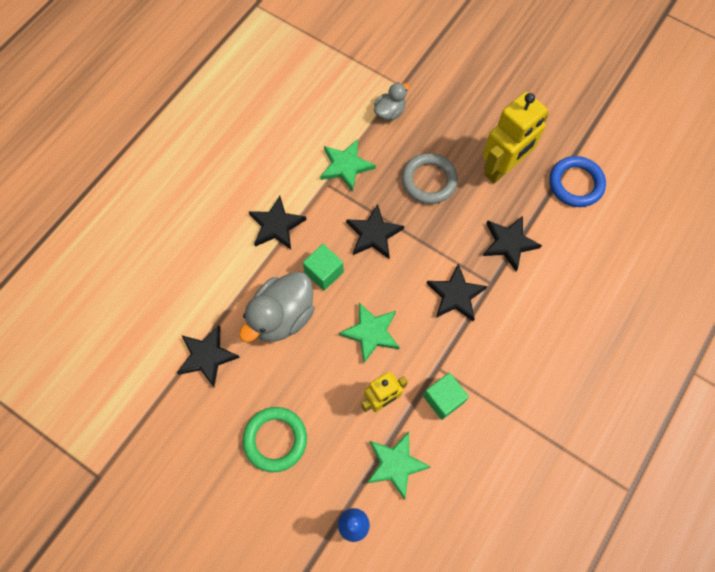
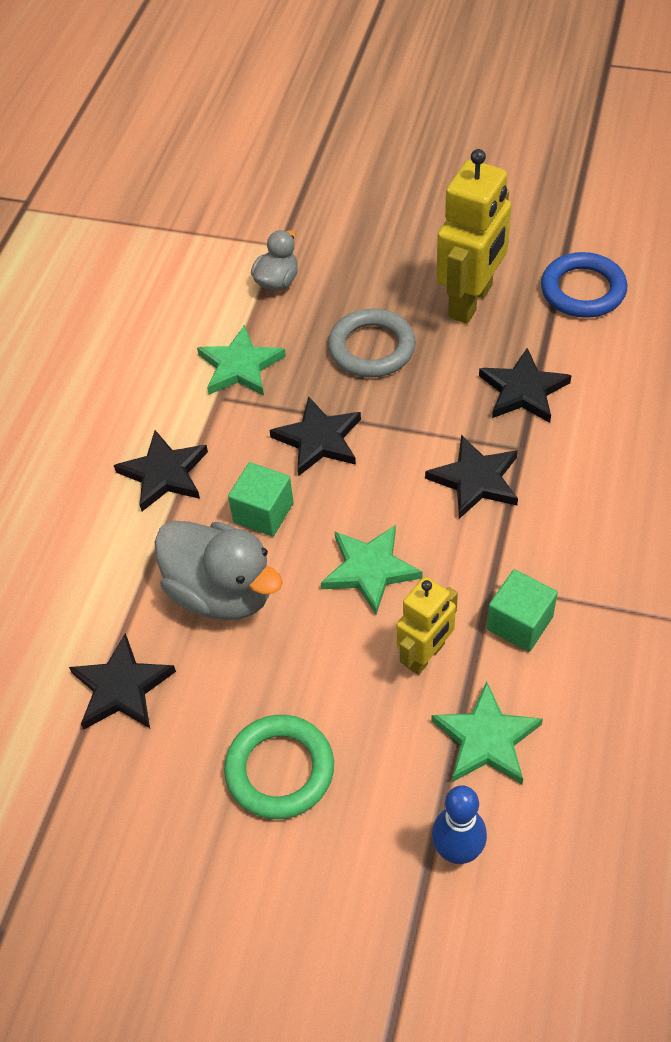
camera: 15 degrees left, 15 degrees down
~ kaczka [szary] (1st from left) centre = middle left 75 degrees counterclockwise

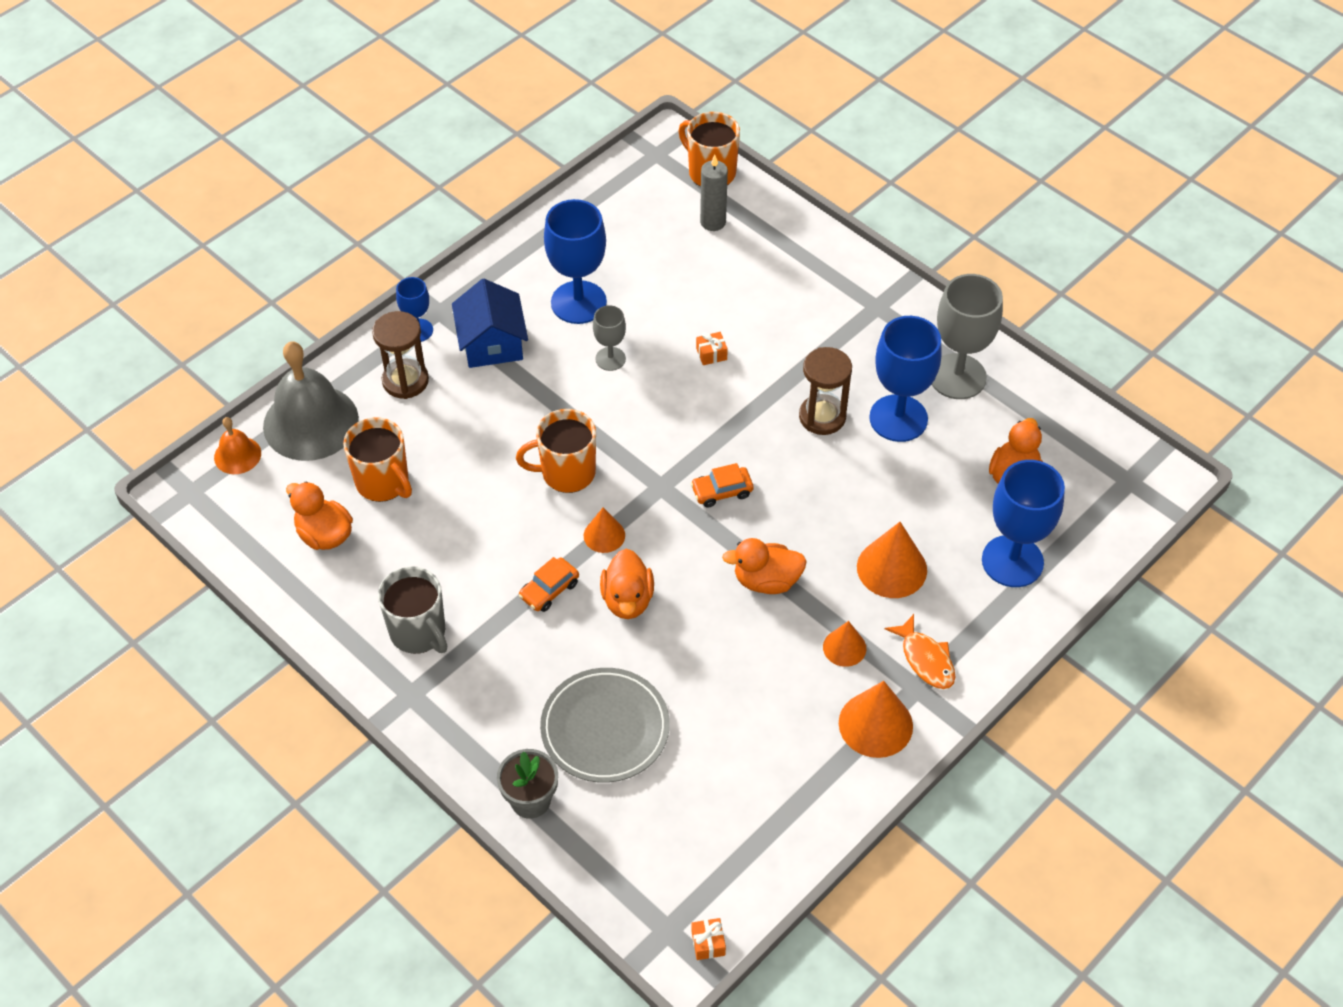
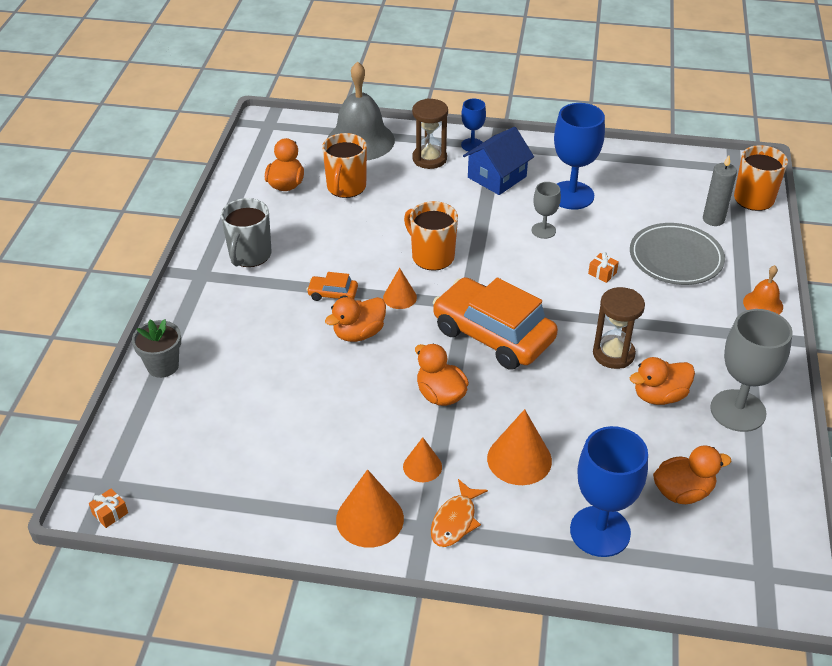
camera: 55 degrees right, 10 degrees down
~ dzwonek [pomarańczowy] middle left to middle right
~ talerz [szary] bottom centre to middle right
~ samochód [pomarańczowy] (2nd from left) centre = centre x2.39
~ kielich [niebieski] (3rd from left) middle right to kaczka [pomarańczowy] (4th from left) middle right

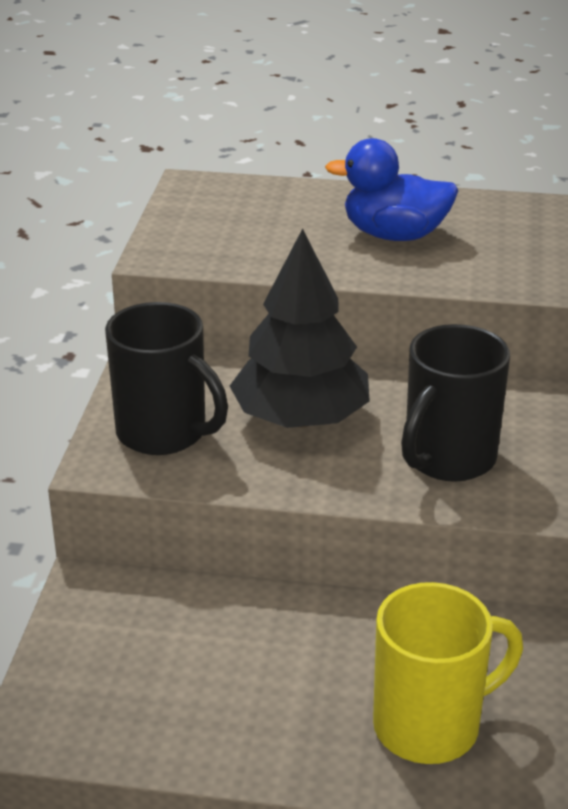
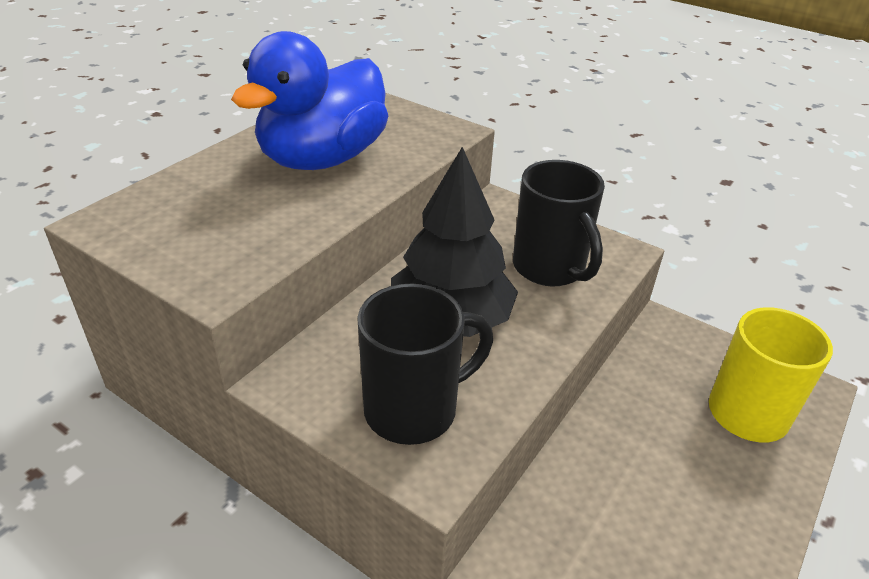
camera: 65 degrees left, 5 degrees up
~ kaczka [niebieski] top right = top centre x1.51

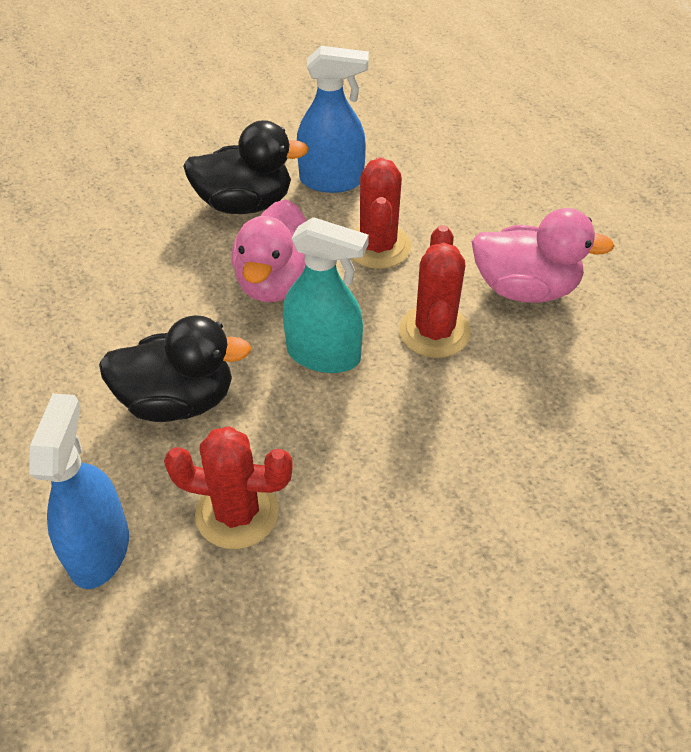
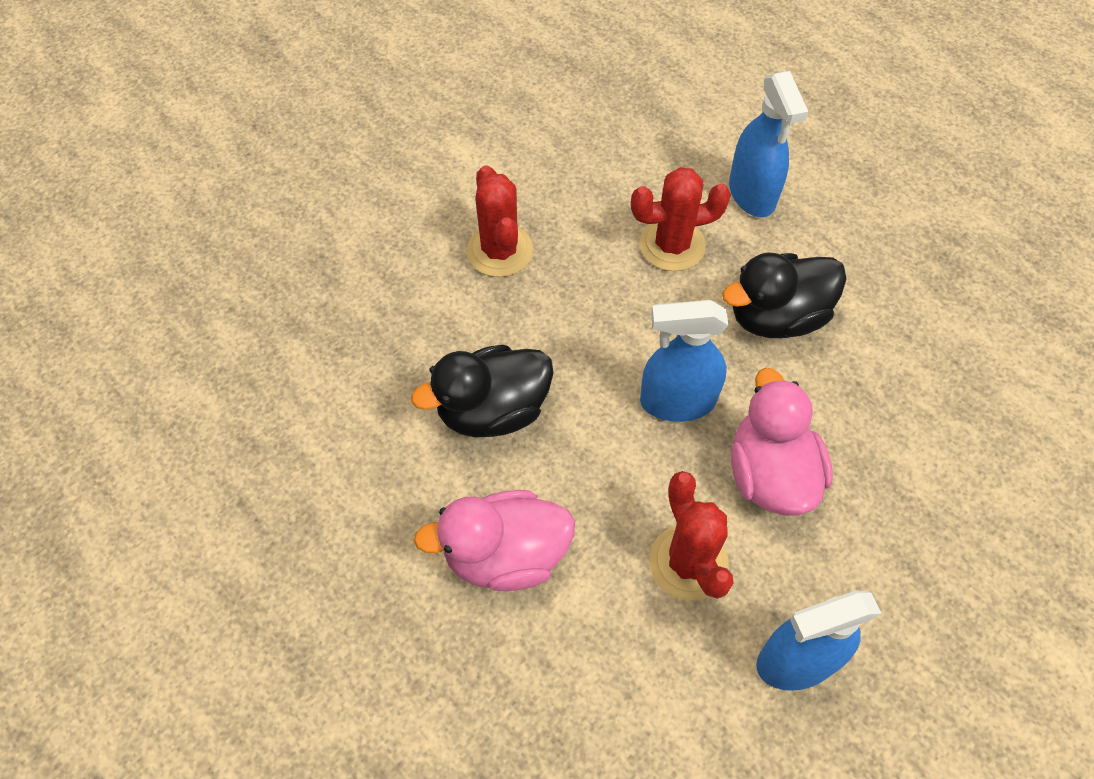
camera: 160 degrees right, 10 degrees up
~ kaczka [czarny] (2nd from left in the first image) top centre to kaczka [czarny] (1st from left) centre
~ spryskiwacz [turkusowy] centre to spryskiwacz [niebieski] (1st from left) centre
~ kaktus [czerwony] (3rd from left in the first image) centre to kaktus [czerwony] (1st from left) top centre

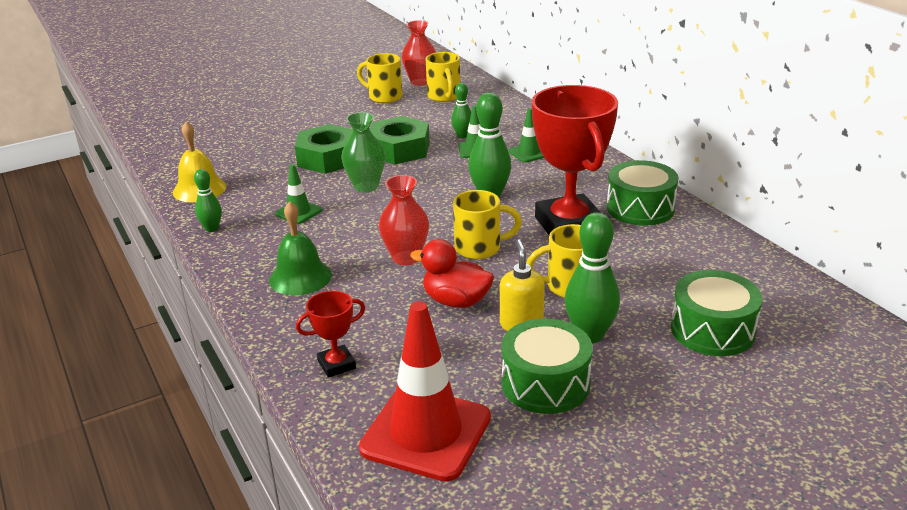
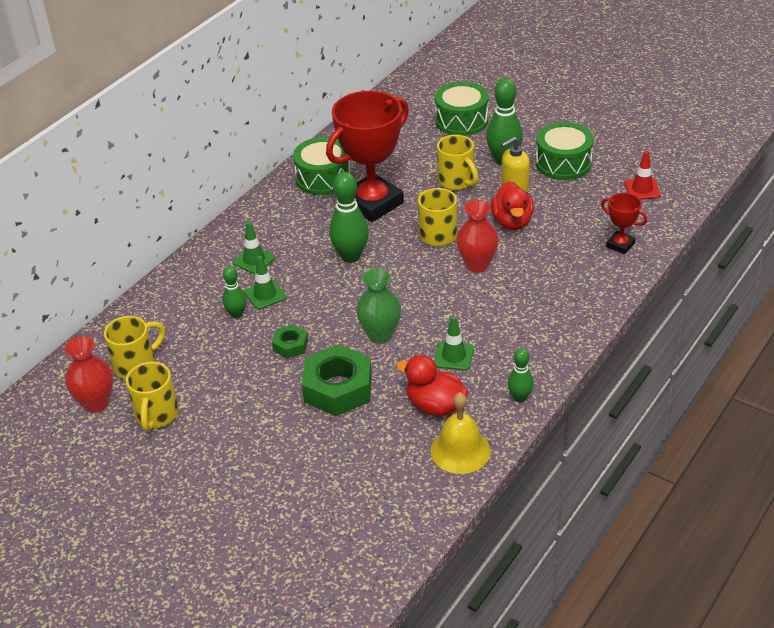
camera: 115 degrees left, 10 degrees up
- dzwonek [zielony] middle left
~ pachołek [czerwony] bottom centre = top right x0.48
~ nakrętka [zielony] (2nd from left in the first image) top centre = centre x0.51
+ kaczka [czerwony] (1st from left) centre

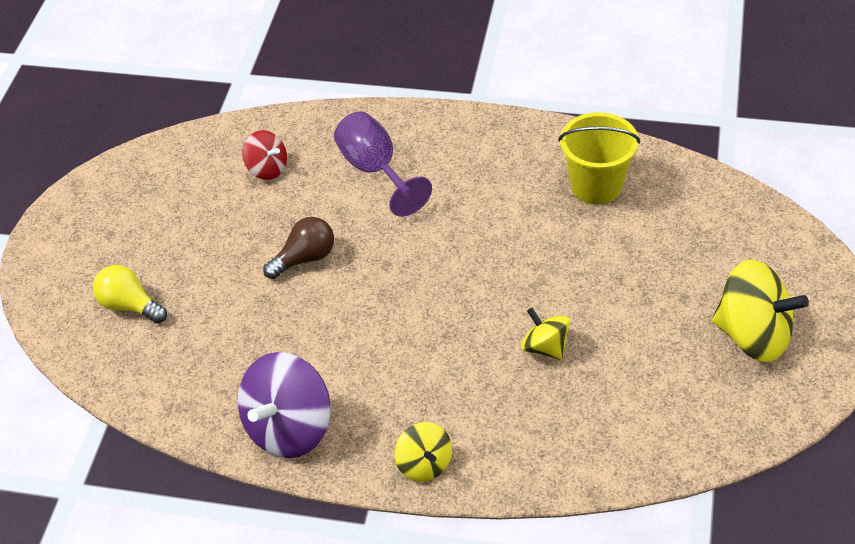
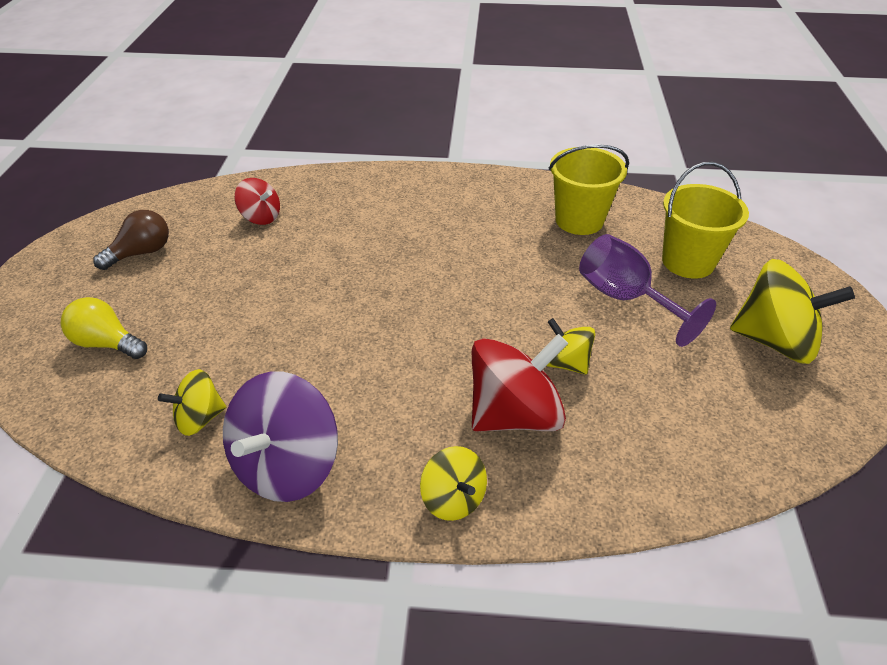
camera: 10 degrees left, 5 degrees down
~ żarówka [brązowy] centre to middle left
~ kielich [fioletowy] top centre to middle right
+ bączek [żółty] (1st from left) middle left
+ bączek [czerwony] (2nd from left) centre
+ wiadro [żółty] (2nd from left) top right

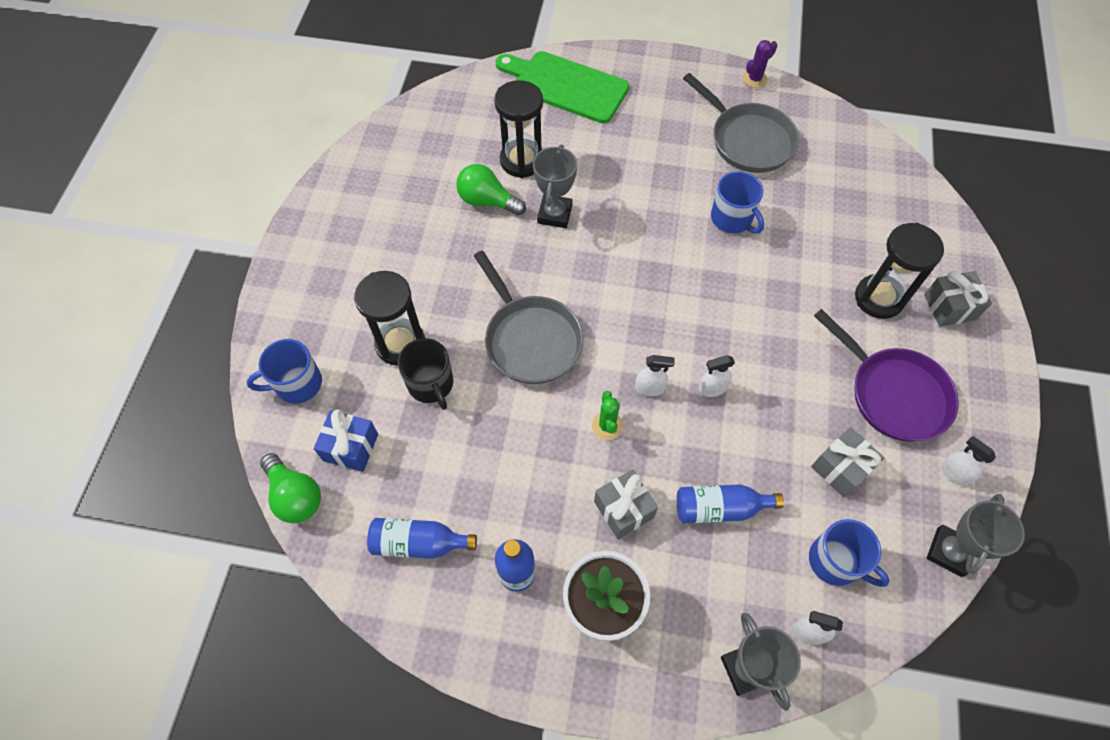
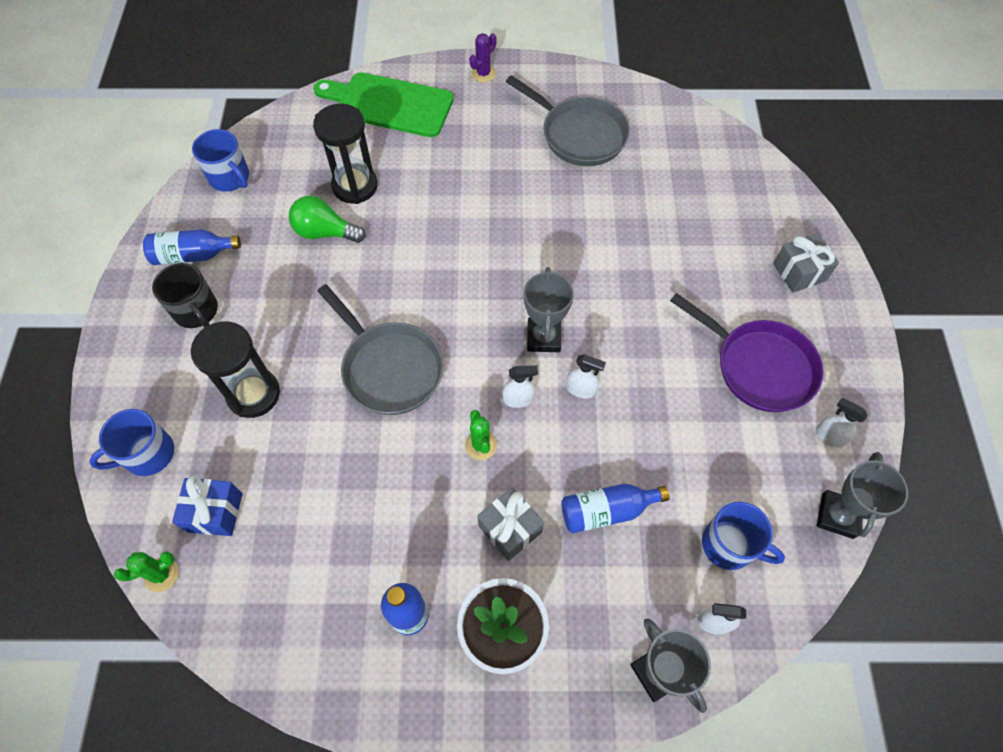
camera: 10 degrees left, 0 degrees up
~ żarówka [zielony] (1st from left) middle left to kaktus [zielony] (1st from left) bottom left
~ butelka [niebieski] (1st from left) bottom centre to top left
~ kubek [czarny] centre to middle left
~ puchar [szary] (1st from left) top centre to centre
~ spryskiwacz [biały] (2nd from left) centre = centre 135 degrees counterclockwise
~ kubek [niebieski] (2nd from left) top centre to top left
~ kaktus [fioletowy] top right to top centre
- prezent [szary] (2nd from left) middle right
- klepsydra [czarny] (3rd from left) middle right

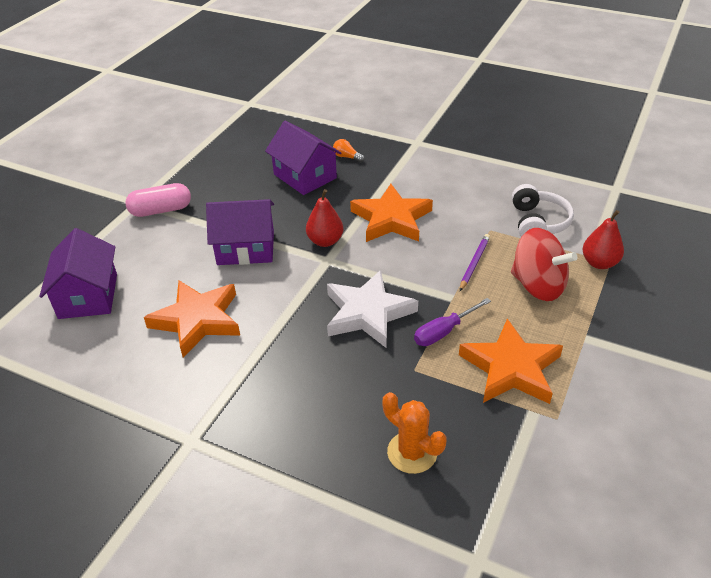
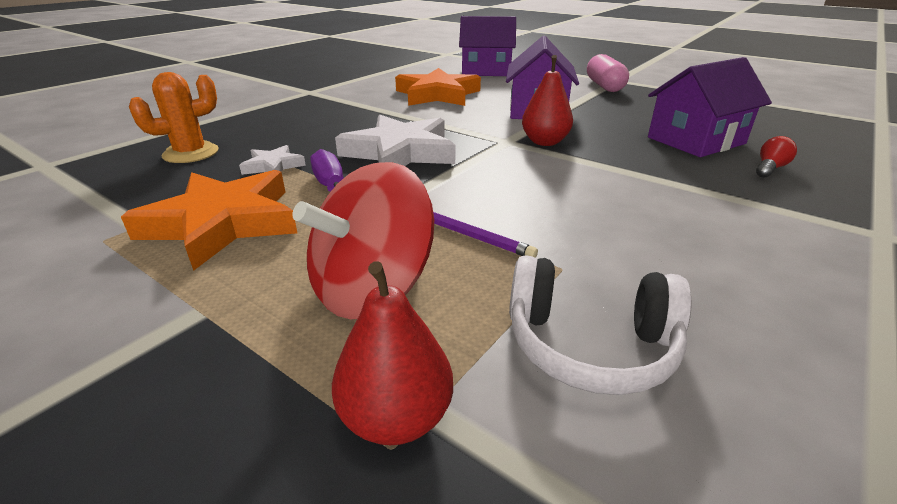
camera: 100 degrees right, 10 degrees down
~ żarówka [pomarańczowy] top centre to żarówka [czerwony] top right
- gwiazda [pomarańczowy] (2nd from left) centre
+ gwiazda [biały] (1st from left) top left

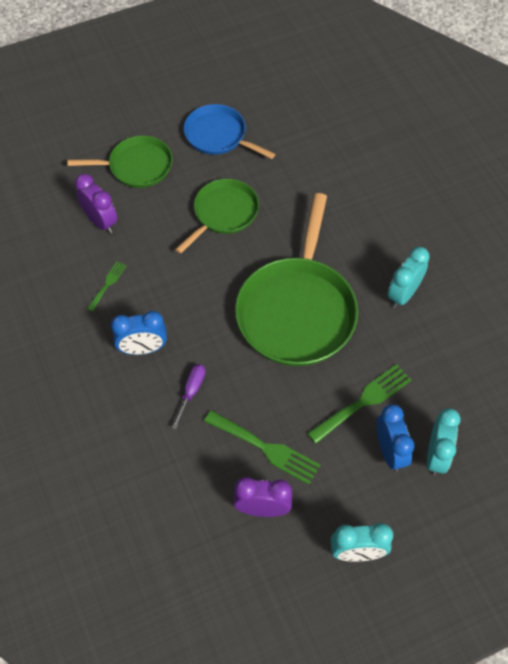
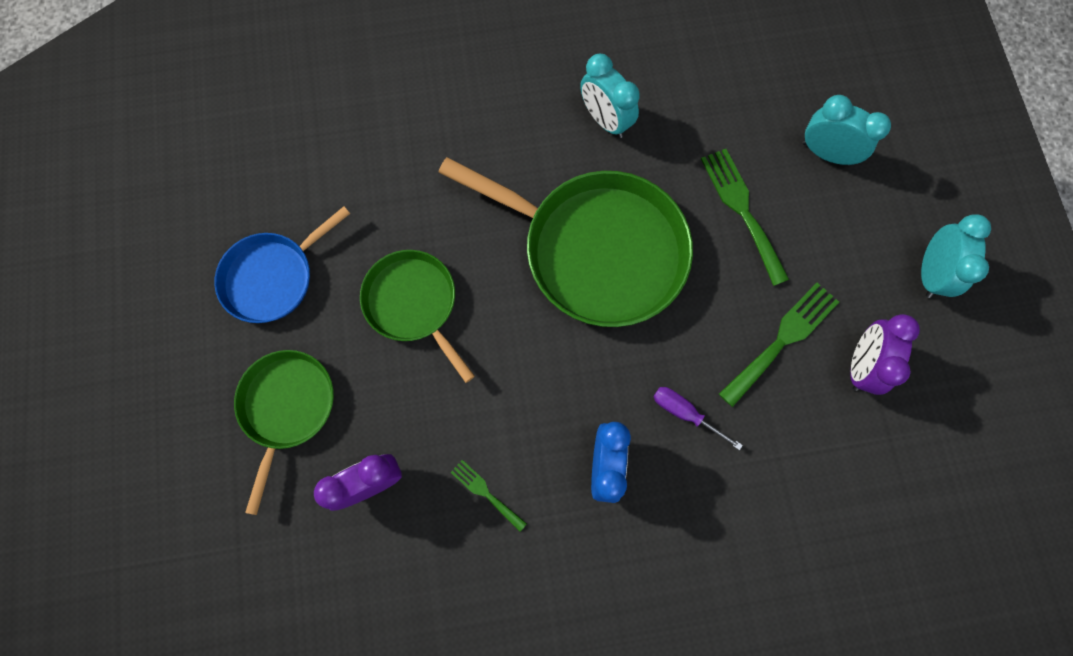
camera: 75 degrees left, 15 degrees up
- budzik [niebieski] (2nd from left) middle right

